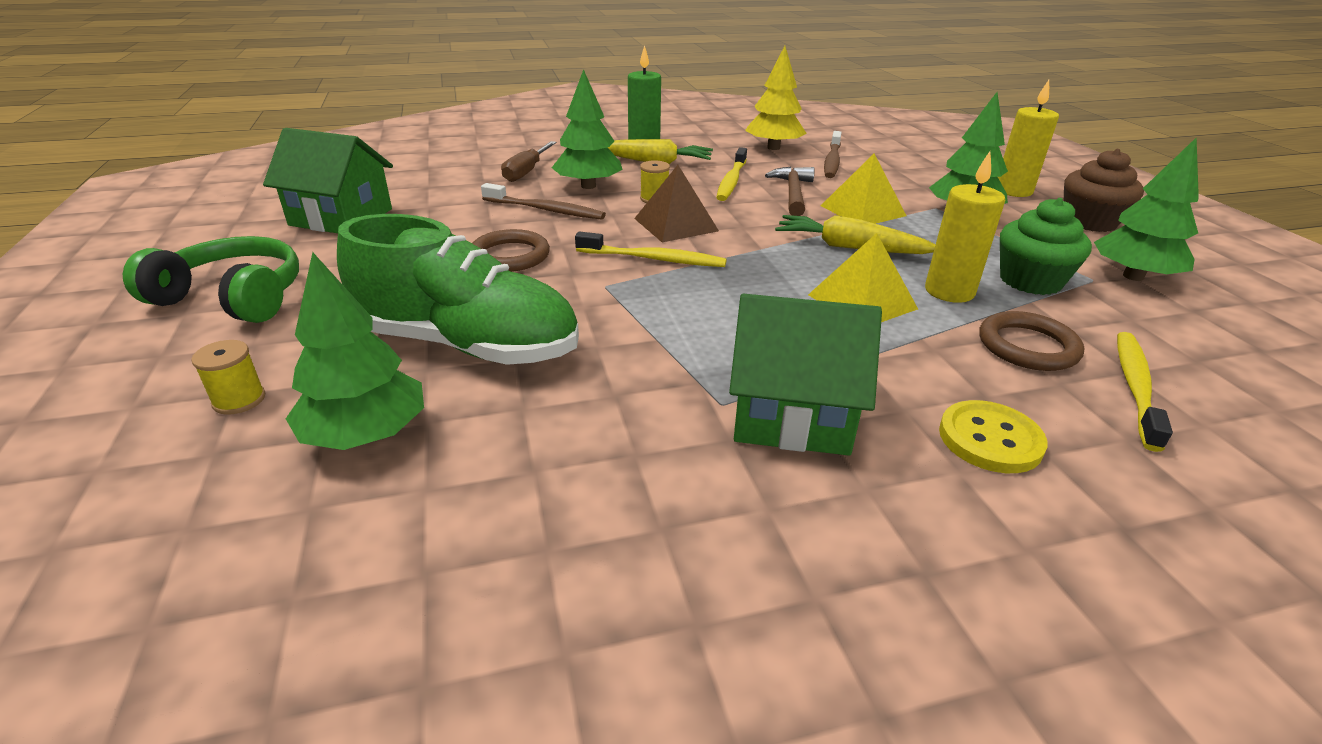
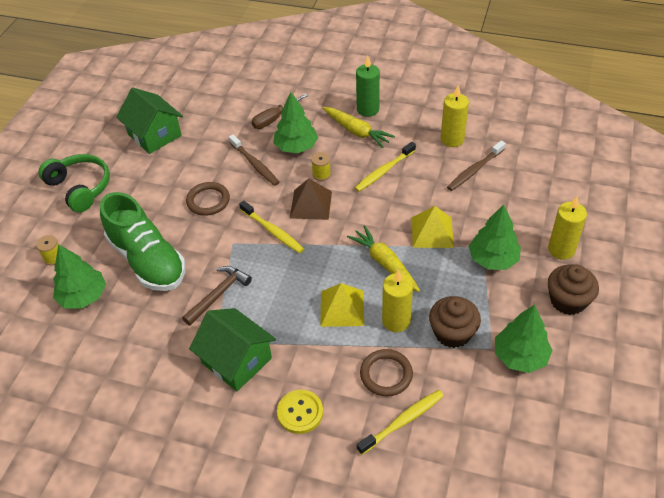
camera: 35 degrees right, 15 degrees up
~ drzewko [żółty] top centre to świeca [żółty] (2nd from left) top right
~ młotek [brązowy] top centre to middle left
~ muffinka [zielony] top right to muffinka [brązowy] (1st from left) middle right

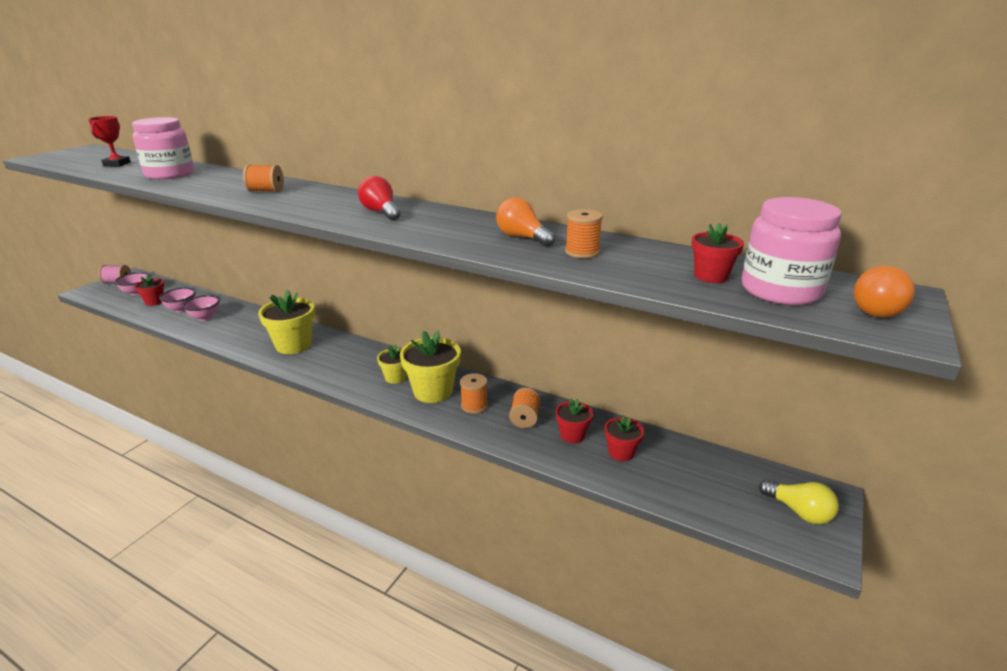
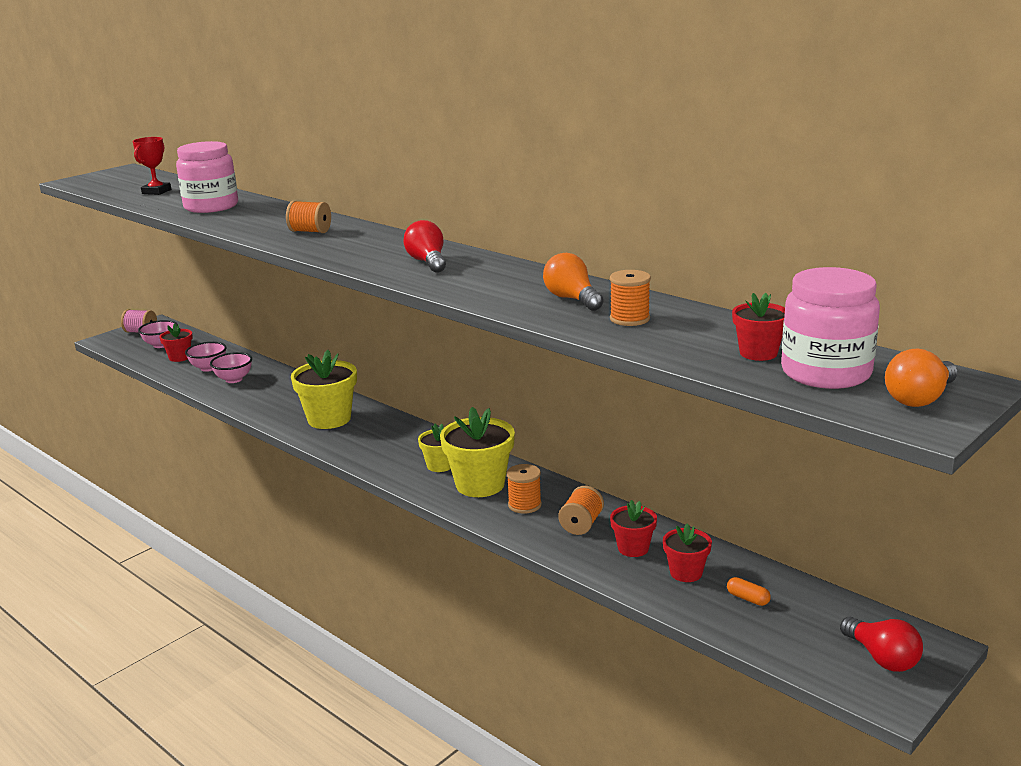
camera: 15 degrees right, 5 degrees down
~ żarówka [żółty] bottom right to żarówka [czerwony] (2nd from left) bottom right
+ kapsułka [pomarańczowy] bottom right

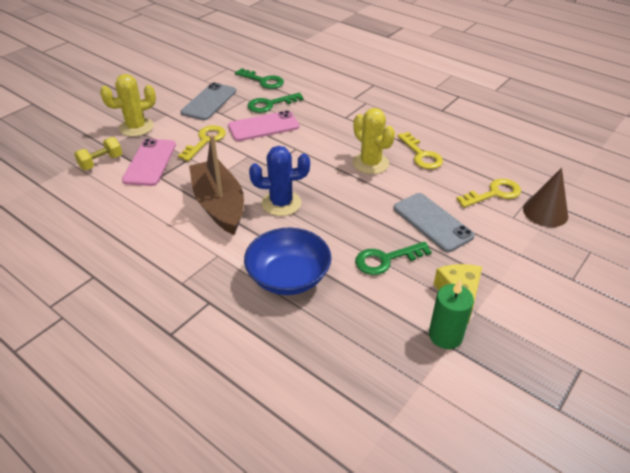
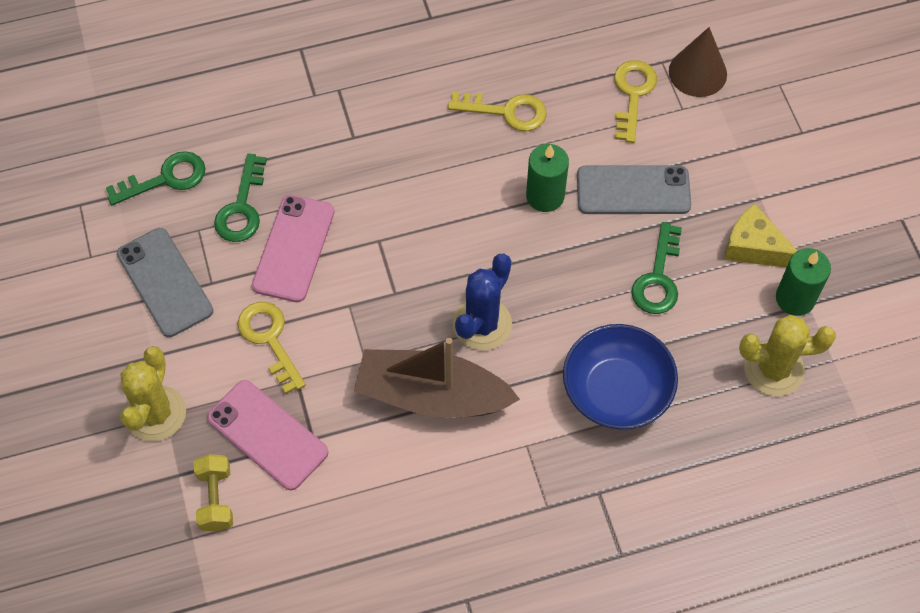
camera: 55 degrees left, 20 degrees up
~ kaktus [żółty] (2nd from left) top centre to middle right
+ świeca [zielony] (1st from left) top centre

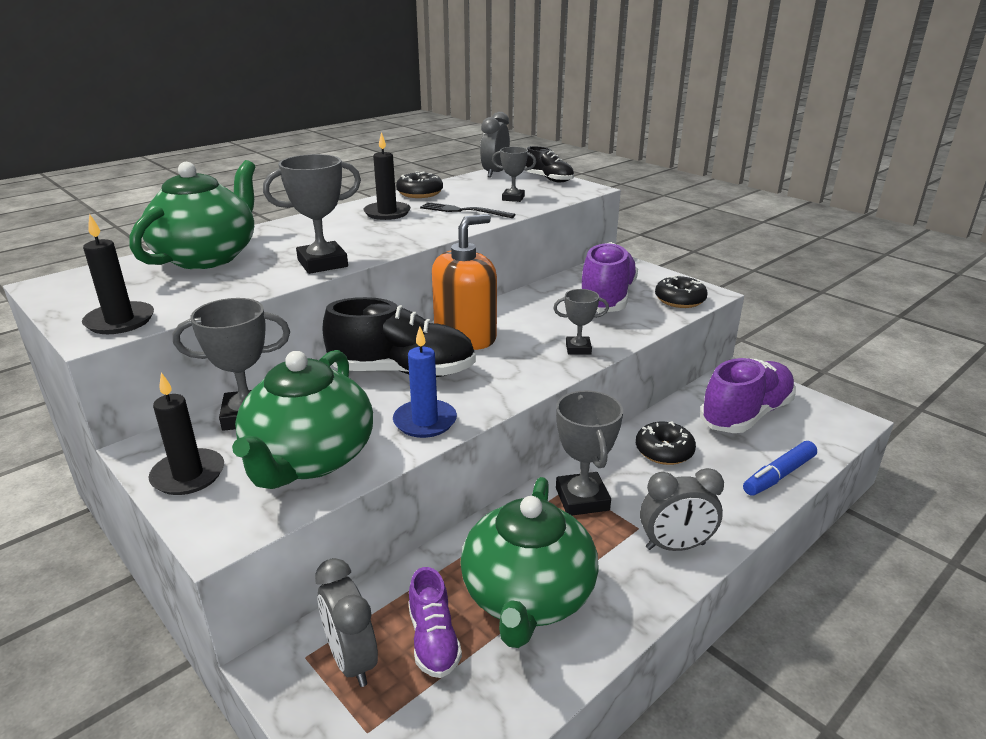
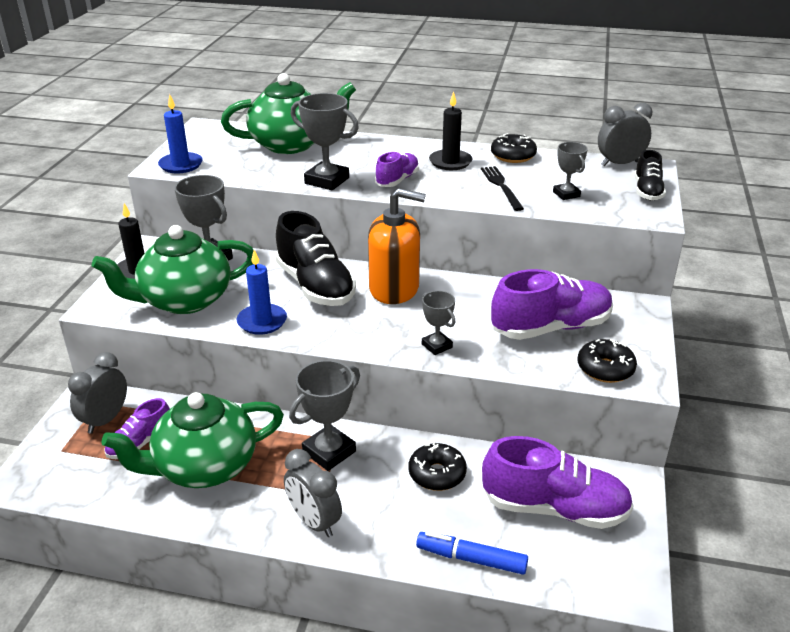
camera: 55 degrees right, 5 degrees up
~ świeca [czarny] (1st from left) middle left to świeca [niebieski] (1st from left) top left
+ but [fioletowy] (2nd from left) top centre

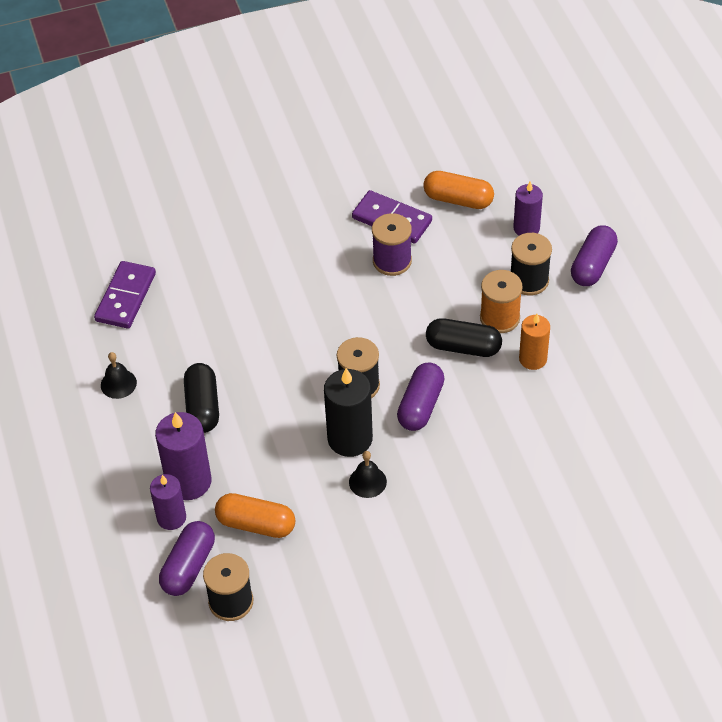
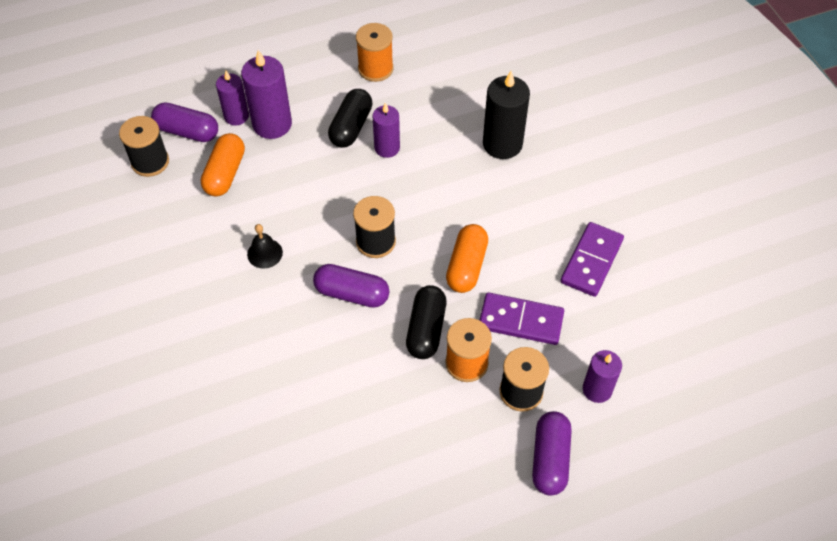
camera: 85 degrees right, 5 degrees up
~ kostka domina [fioletowy] (1st from left) middle left to centre
~ dzwonek [czarny] (1st from left) middle left to szpulka [pomarańczowy] (1st from left) top centre
~ kapsułka [czarny] (1st from left) middle left = top centre 60 degrees counterclockwise
~ świeca [czarny] centre to top centre
- szpulka [fioletowy] centre
~ kapsułka [pomarańczowy] (2nd from left) top centre to centre
- świeca [pomarańczowy] middle right
~ kapsułka [fioletowy] (3rd from left) middle right = bottom centre 75 degrees clockwise
+ świeca [fioletowy] (3rd from left) top centre

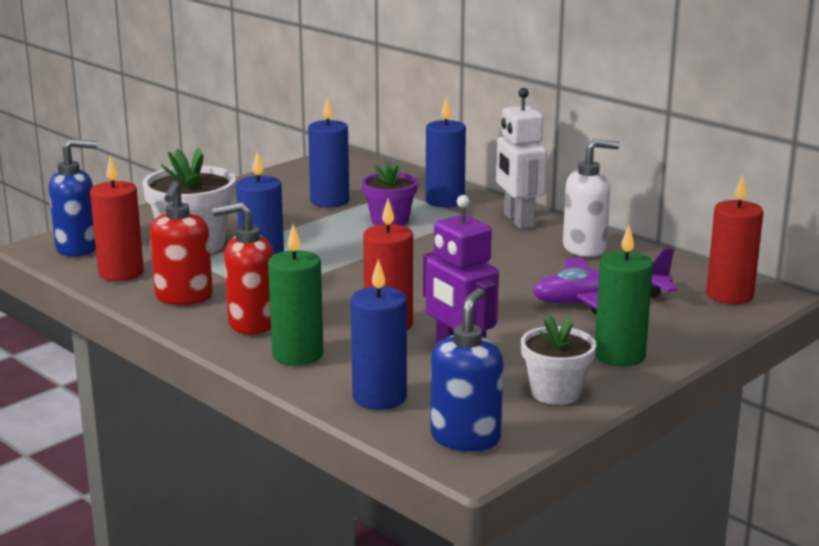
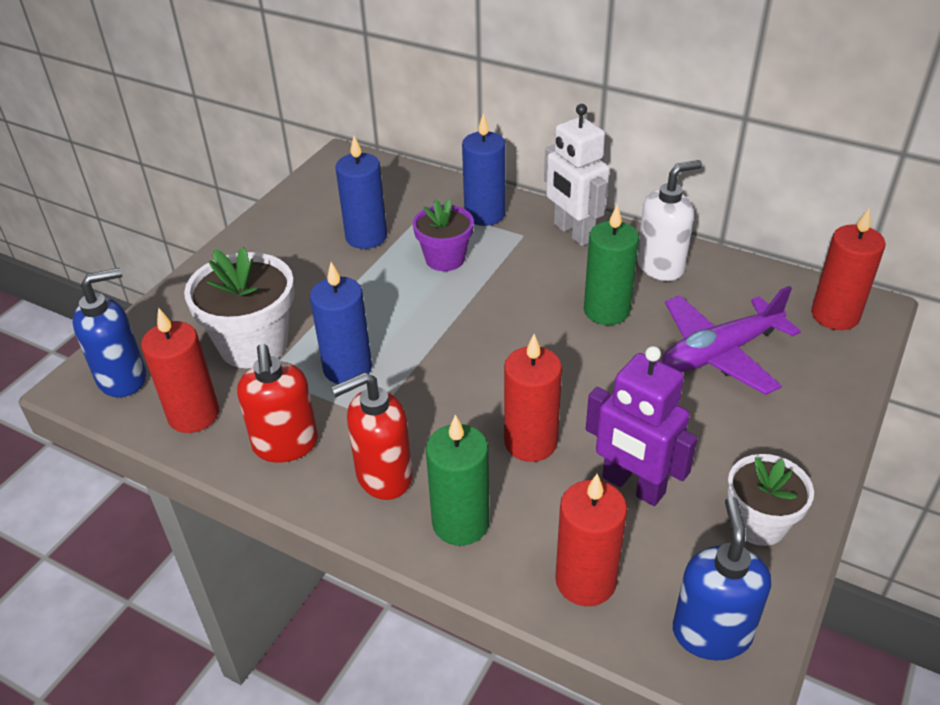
camera: 15 degrees left, 20 degrees up
~ świeca [niebieski] (3rd from left) centre to świeca [czerwony] (3rd from left) bottom centre
~ świeca [zielony] (2nd from left) middle right to centre

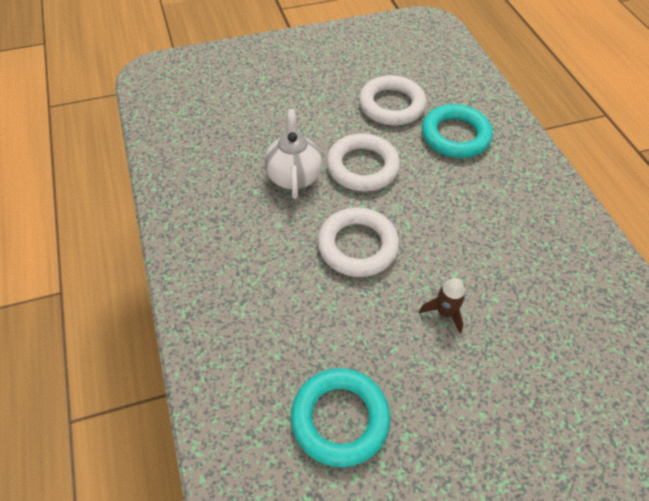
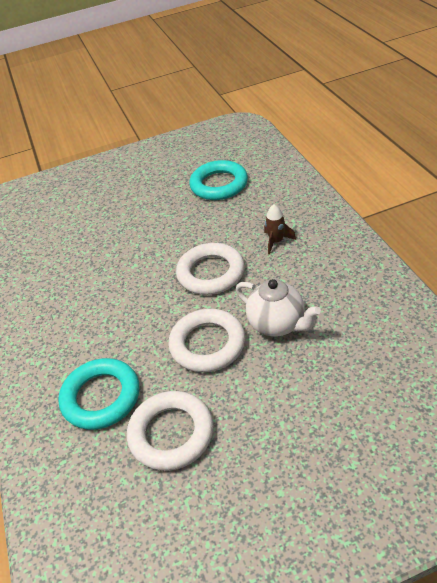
camera: 175 degrees left, 10 degrees down
~ imbryk [biały] top centre = centre 45 degrees counterclockwise
~ rakieta [brązowy] middle right to centre

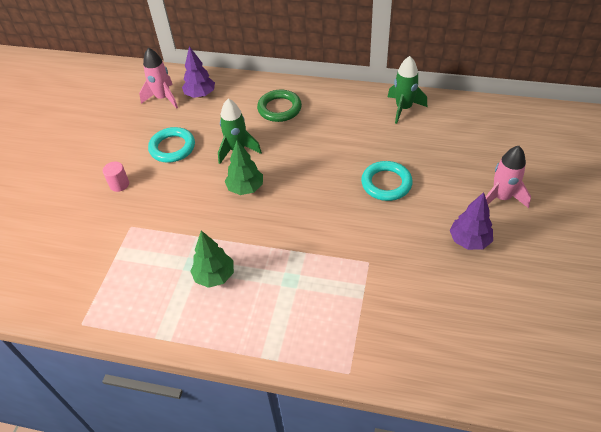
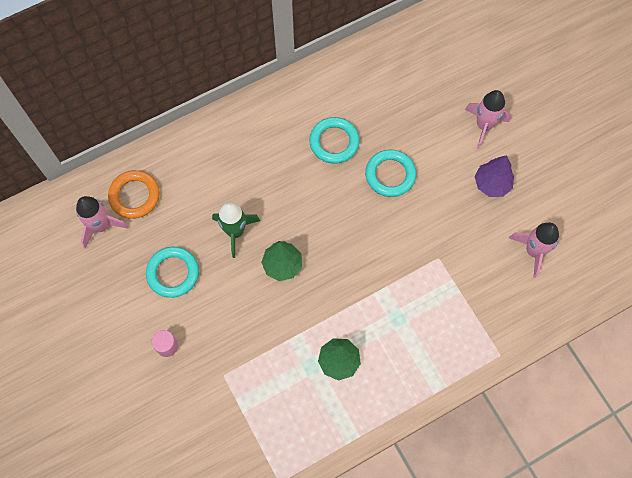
camera: 45 degrees left, 20 degrees up
~ drzewko [fioletowy] (1st from left) top left to pierścień [pomarańczowy] middle left
- pierścień [zielony] top centre
- rakieta [zielony] (2nd from left) top right
+ pierścień [turkusowy] (2nd from left) top centre
+ rakieta [różowy] (3rd from left) middle right

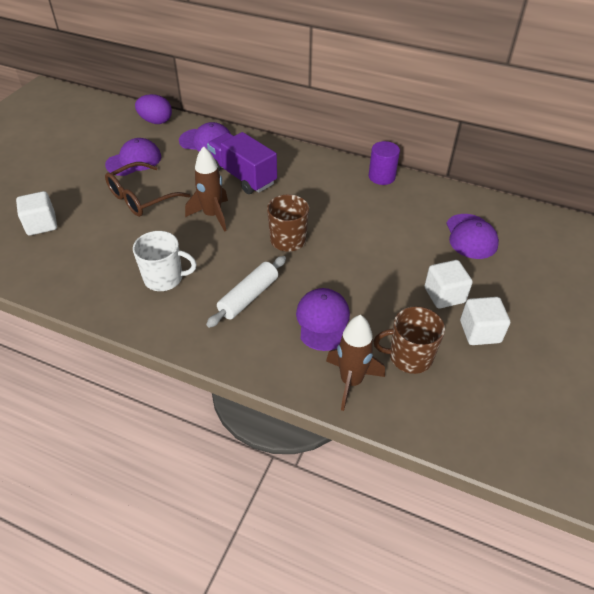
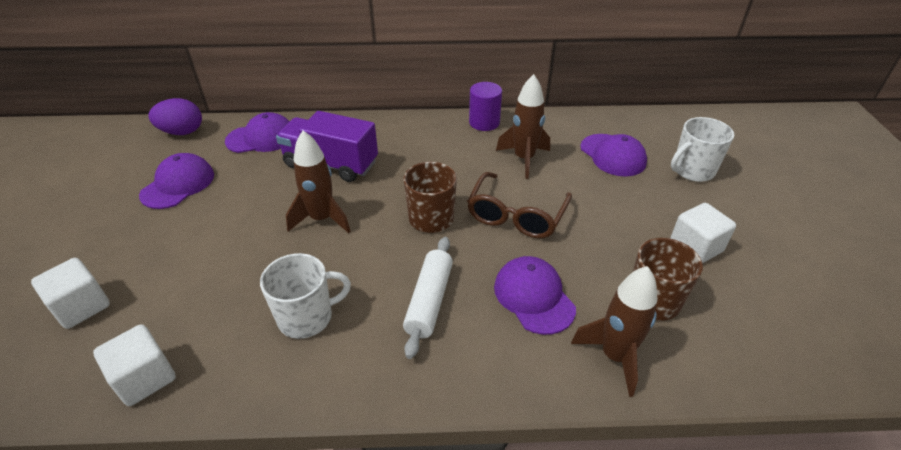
camera: 25 degrees left, 5 degrees down
~ okulary [brązowy] top left to centre
~ sześcian [biały] (2nd from left) middle right to bottom left
+ rakieta [brązowy] (2nd from left) top centre
+ kubek [biały] (2nd from left) top right

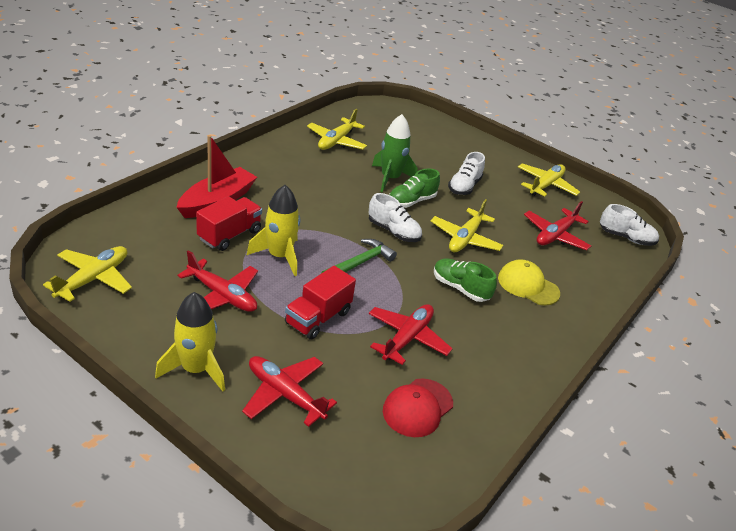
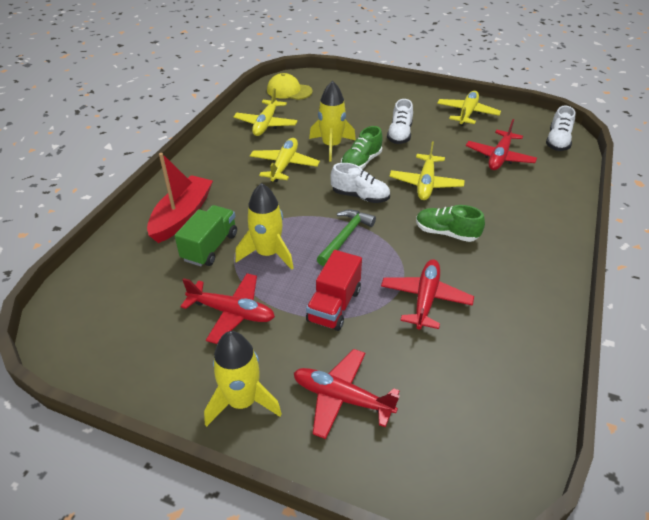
camera: 10 degrees left, 5 degrees up
~ samolot [żółty] (1st from left in the first image) middle left to samolot [żółty] (2nd from left) top centre
~ ciężarówka [czerwony] (1st from left) middle left to ciężarówka [zielony] middle left
~ rakieta [zielony] top centre to rakieta [żółty] (3rd from left) top centre
- czapka [czerwony] bottom centre
~ czapka [żółty] middle right to top centre
~ but [biały] (3rd from left) middle right = top right 105 degrees clockwise

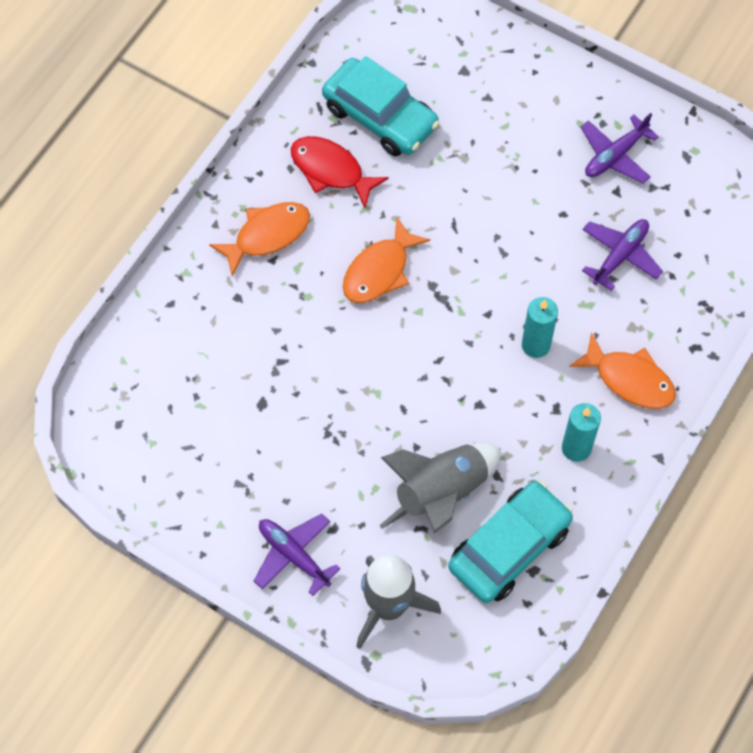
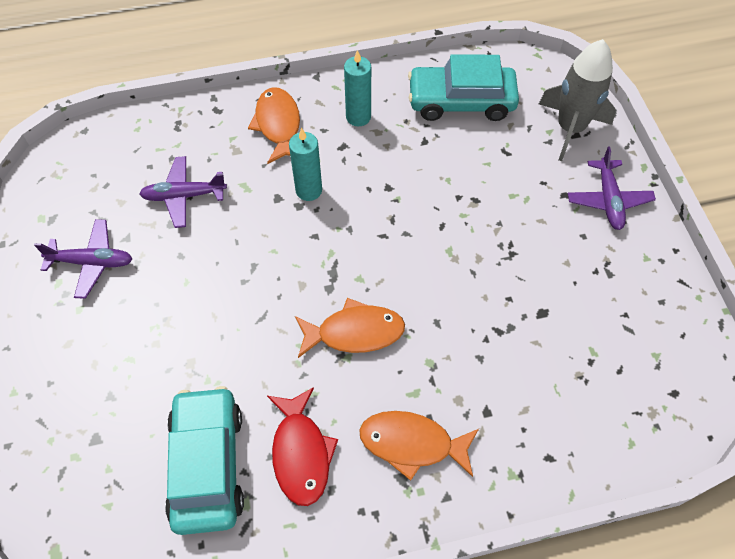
camera: 135 degrees left, 5 degrees down
- rakieta [szary] (2nd from left) centre

